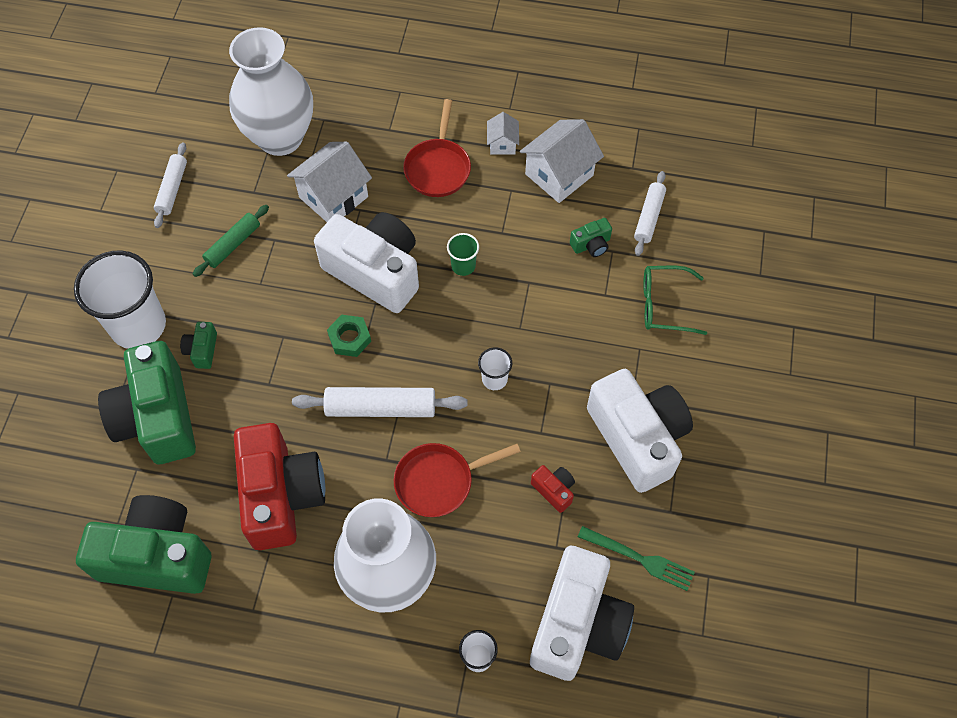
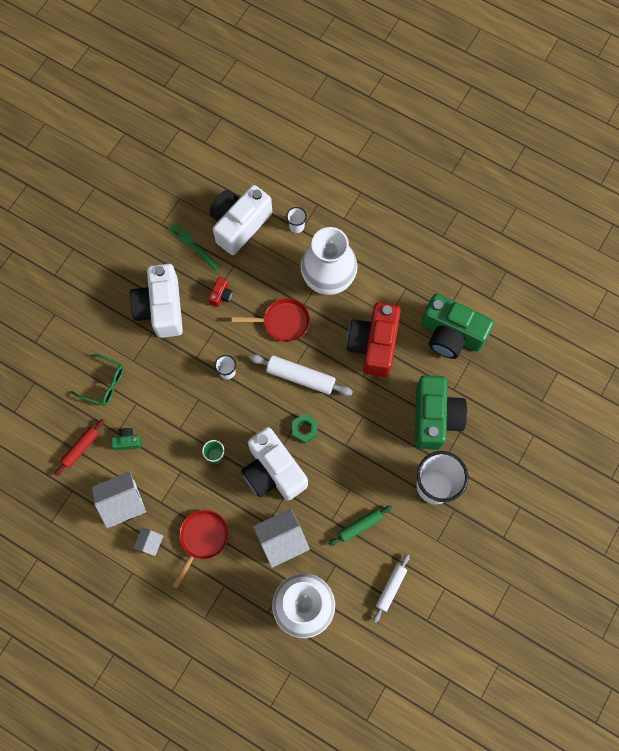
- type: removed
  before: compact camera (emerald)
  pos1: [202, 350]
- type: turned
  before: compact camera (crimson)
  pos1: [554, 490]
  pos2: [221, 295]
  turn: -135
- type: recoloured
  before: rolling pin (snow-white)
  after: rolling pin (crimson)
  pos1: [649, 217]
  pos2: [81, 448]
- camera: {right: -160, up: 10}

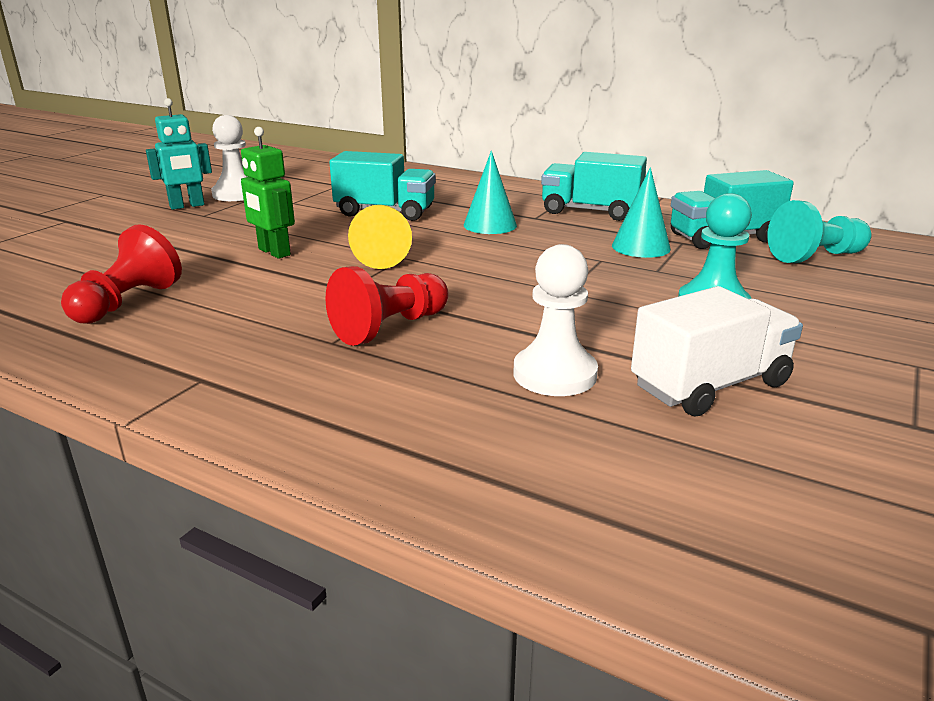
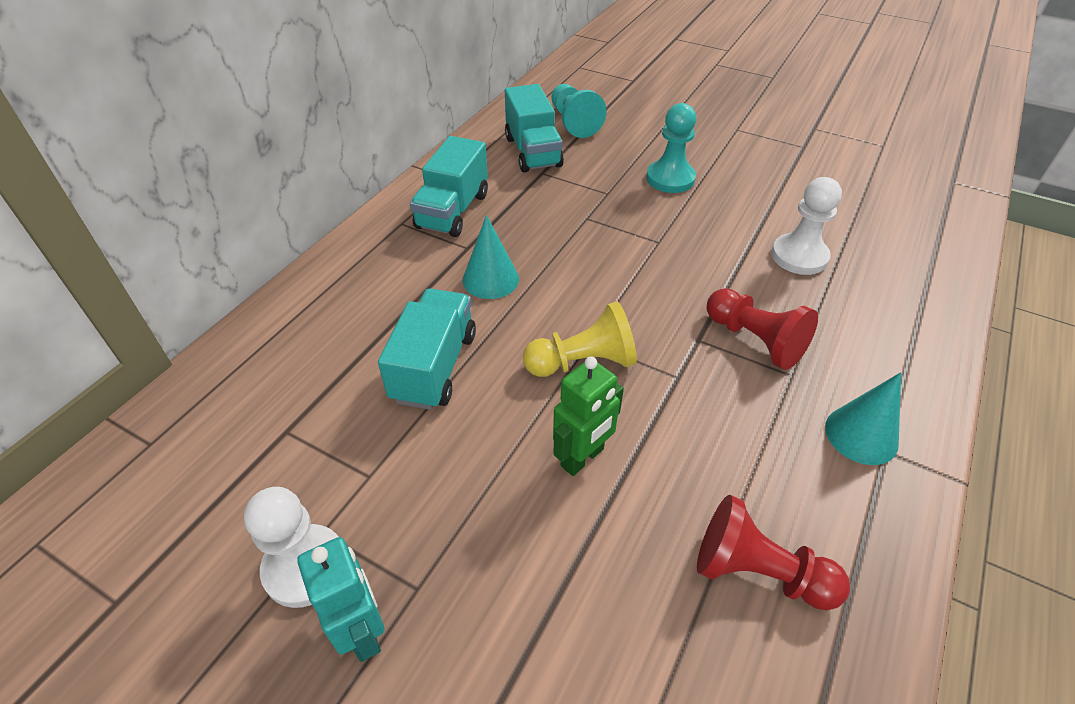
- type: moved
  before: cone (aqua)
  pos1: [641, 247]
  pos2: [861, 435]
- type: removed
  before: toy truck (snow-white)
  pos1: [710, 385]
- camera: {right: -90, up: 20}

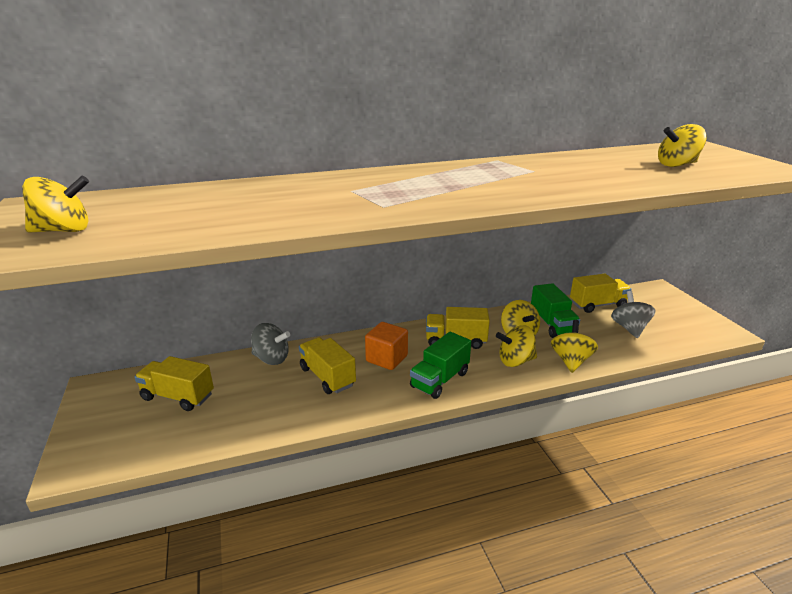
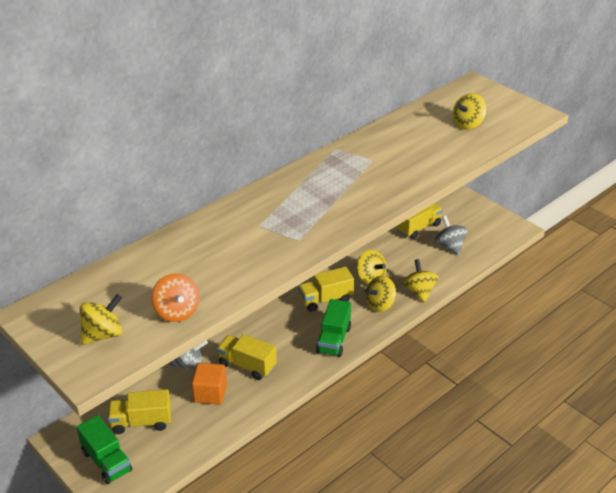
- type: moved
  before: solid cube (orange-coloured)
  pos1: [386, 358]
  pos2: [210, 393]
- type: moved
  before: toy truck (emerald)
  pos1: [552, 324]
  pos2: [106, 461]
- type: added
  after: toy top (orange-coloured)
  pos2: [177, 312]
- camera: {right: -25, up: 10}

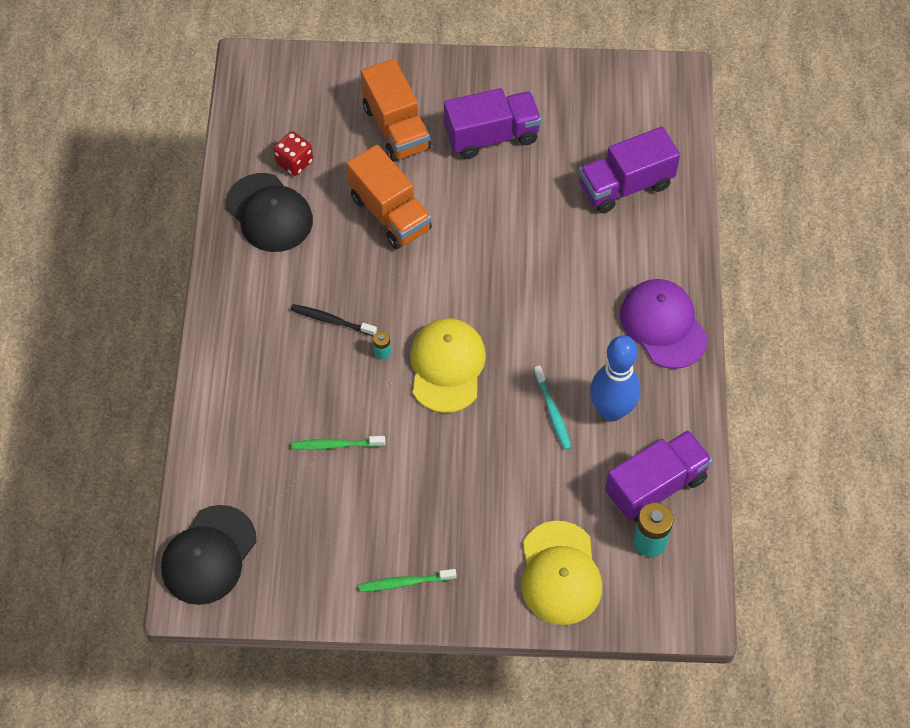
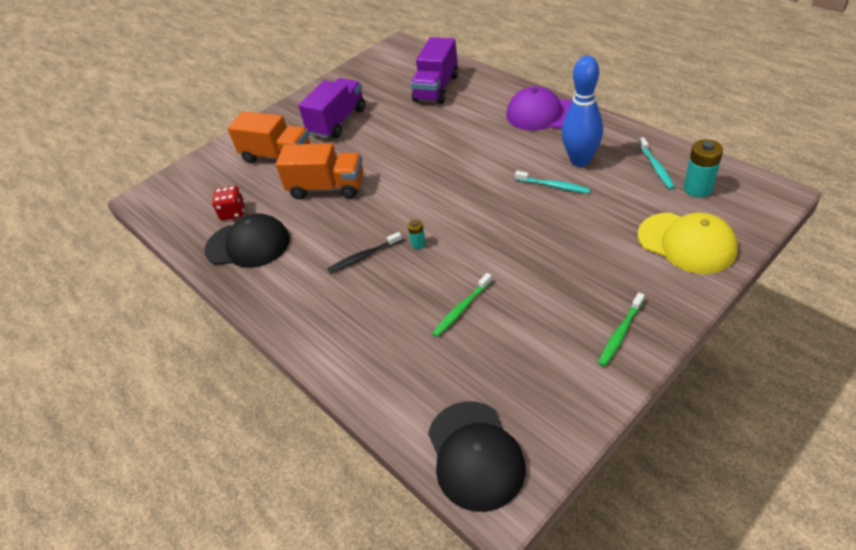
- type: removed
  before: cap (golden)
  pos1: [447, 366]
- type: replaced
  before: toy truck (purple)
  after: dental brush (aqua)
  pos1: [655, 486]
  pos2: [656, 167]
- camera: {right: -40, up: -15}

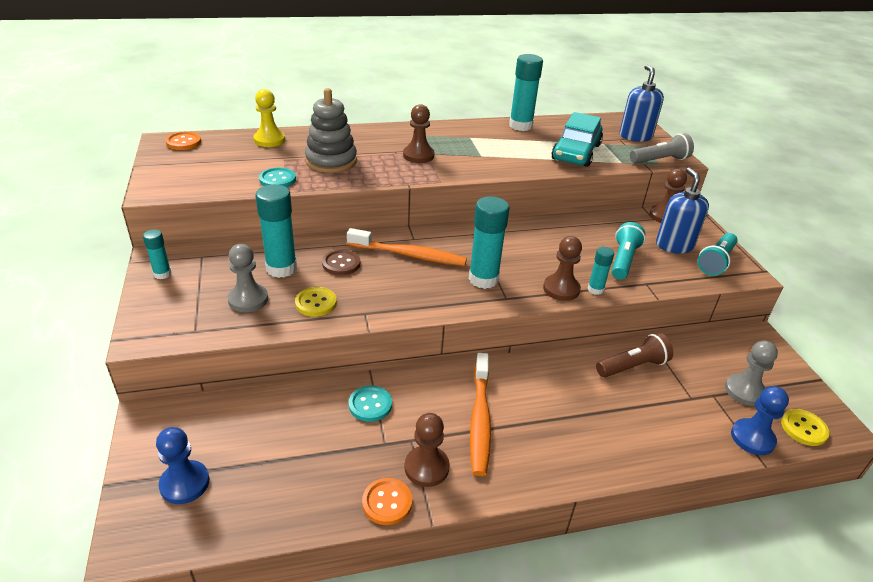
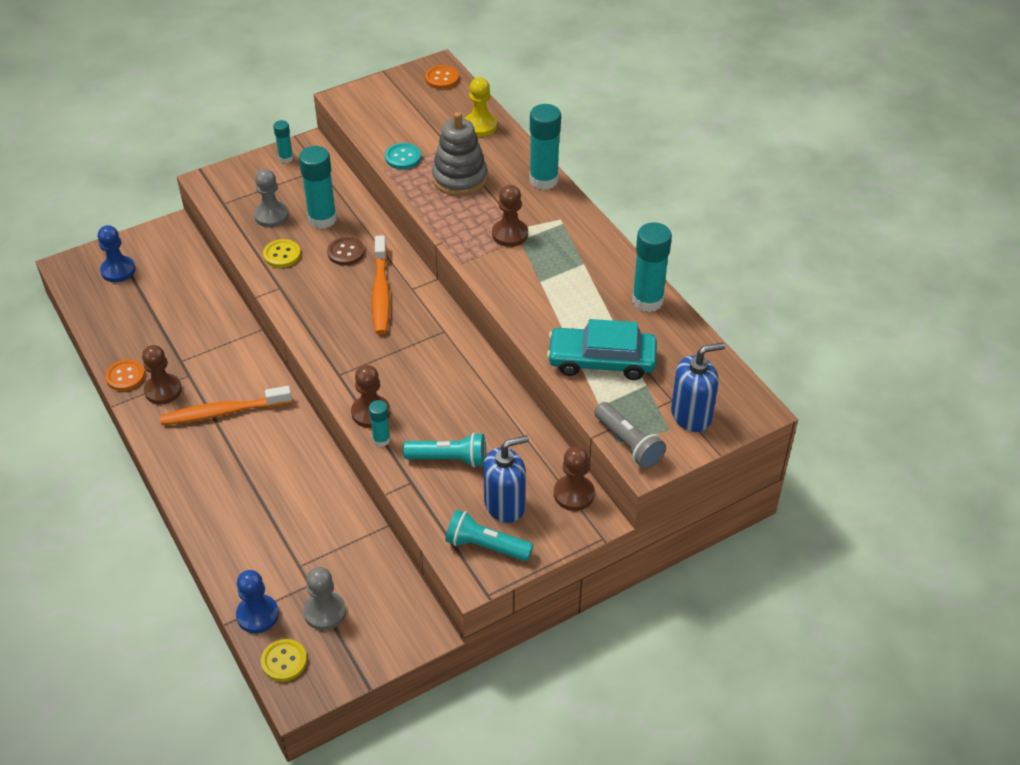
- type: removed
  before: button (aqua)
  pos1: [370, 405]
- type: moved
  before: stick of glue (aqua)
  pos1: [483, 279]
  pos2: [543, 180]
- type: removed
  before: torch (dark brown)
  pos1: [633, 366]
- camera: {right: 75, up: 10}

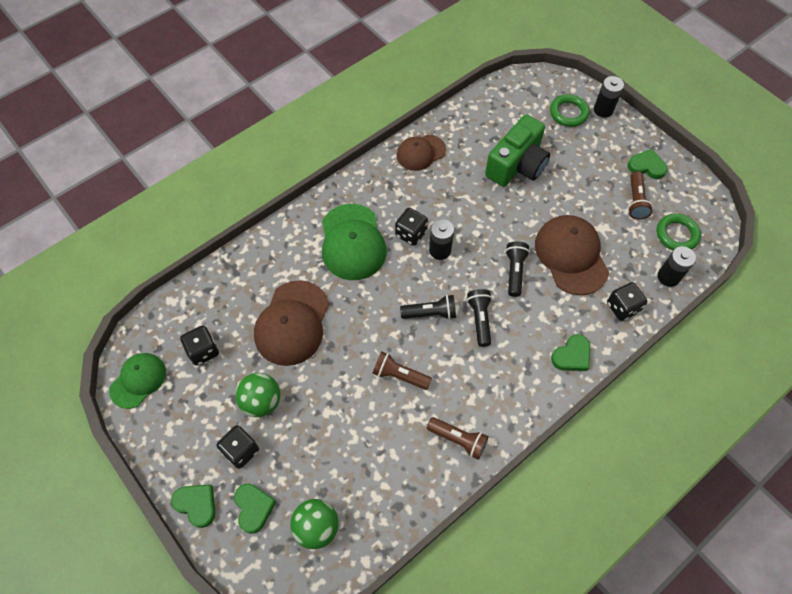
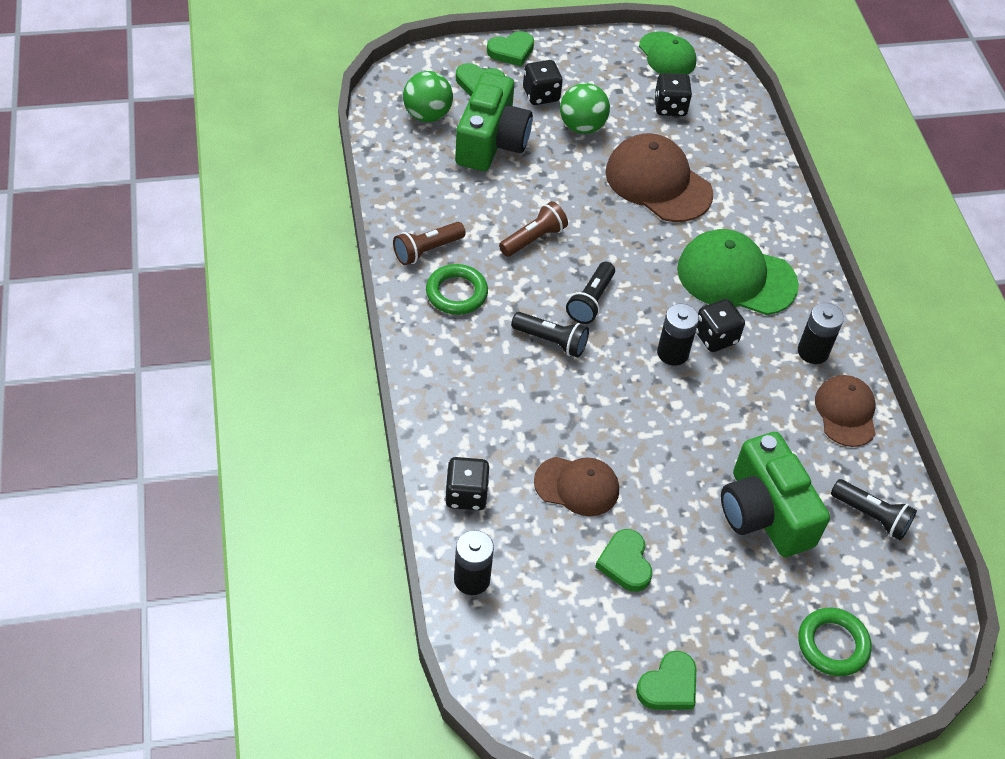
- type: moved
  before: torch (black)
  pos1: [514, 272]
  pos2: [871, 516]
- type: resized
  before: cap (dark brown)
  pos1: [571, 256]
  pos2: [577, 486]
  scale: 0.63
- type: moved
  before: heart (emerald)
  pos1: [572, 356]
  pos2: [625, 563]
- type: moved
  before: AA battery (black)
  pos1: [603, 110]
  pos2: [813, 352]
- type: removed
  before: torch (dark brown)
  pos1: [635, 201]
- type: moved
  before: ring (emerald)
  pos1: [676, 234]
  pos2: [456, 293]
- type: added
  after: compact camera (emerald)
  pos2: [491, 142]
- camera: {right: 115, up: -10}

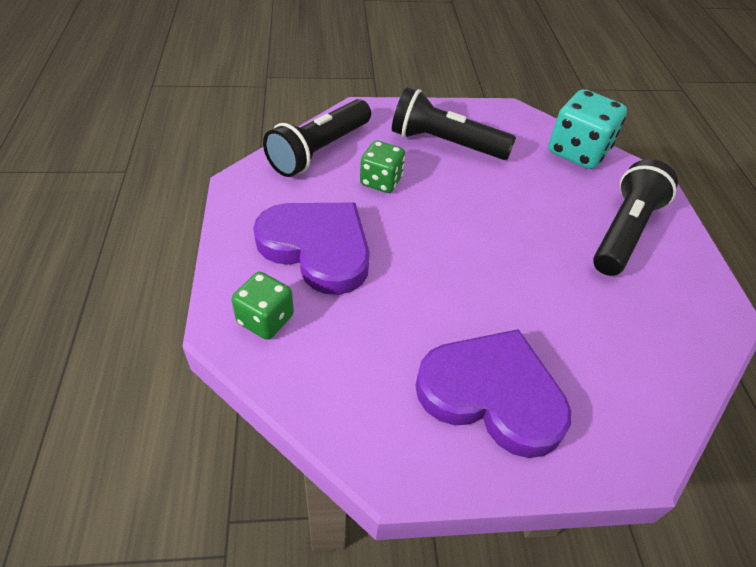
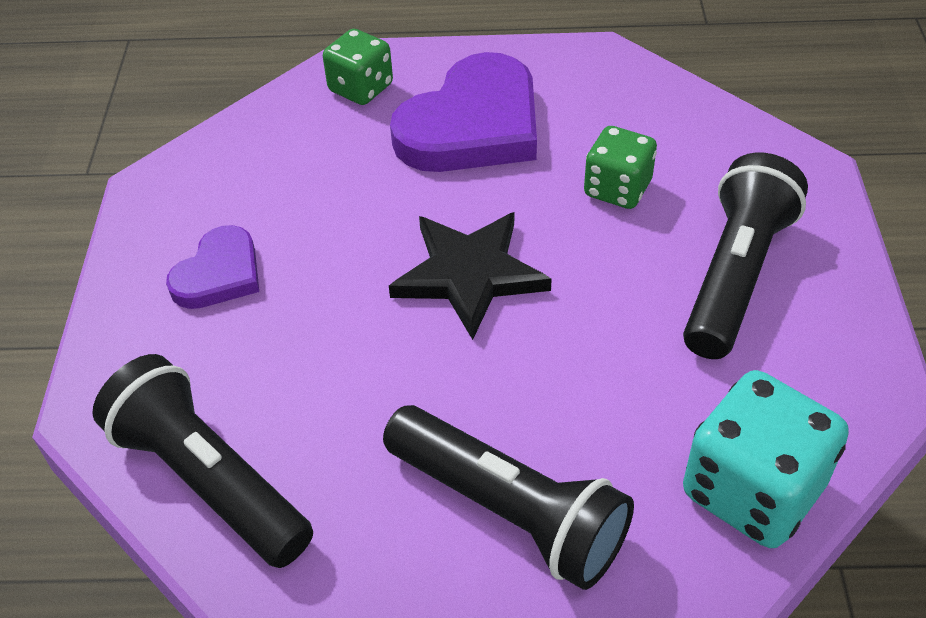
- type: moved
  before: torch (black)
  pos1: [319, 151]
  pos2: [209, 479]
- type: resized
  before: heart (purple)
  pos1: [492, 394]
  pos2: [219, 274]
  scale: 0.55
- type: added
  after: five-pointed star (black)
  pos2: [469, 274]
- camera: {right: 100, up: 0}

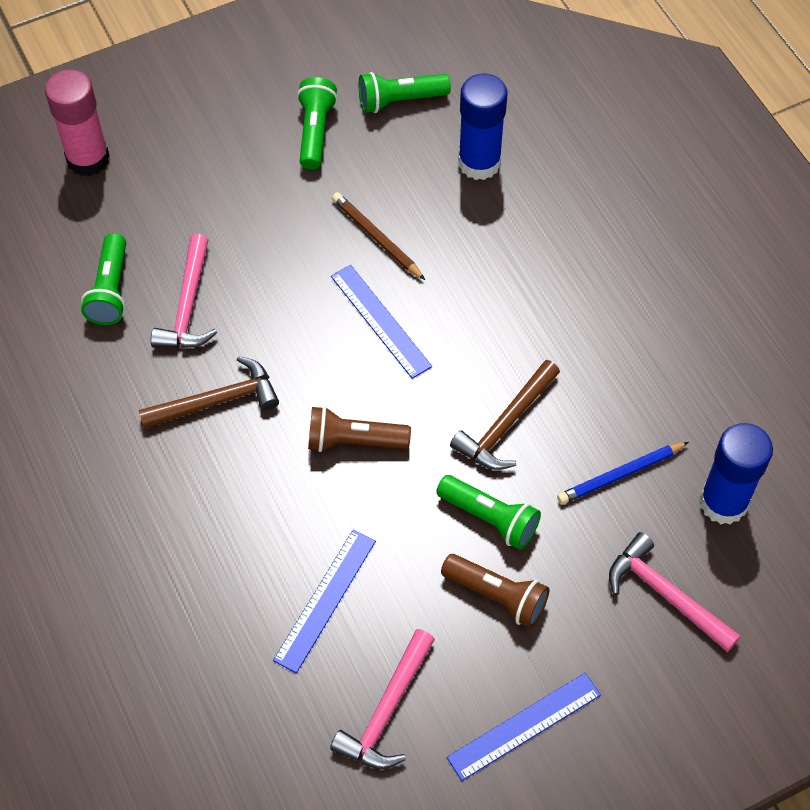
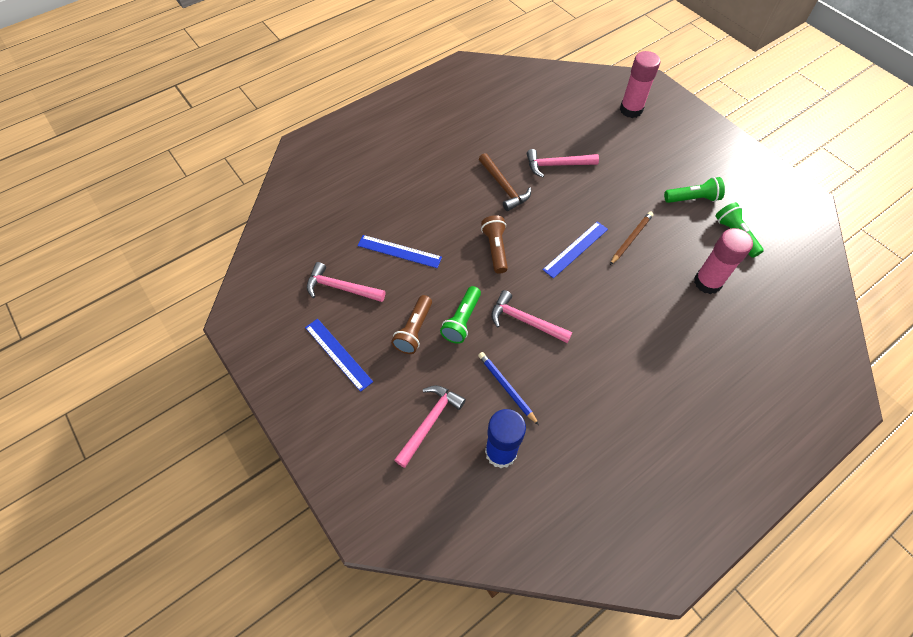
- type: removed
  before: torch (emerald)
  pos1: [110, 290]
- type: recoloured
  before: hammer (dark brown)
  after: hammer (rose-pink)
  pos1: [506, 425]
  pos2: [525, 321]
- type: recoloured
  before: stick of glue (cobalt)
  after: stick of glue (rose-pink)
  pos1: [479, 163]
  pos2: [707, 282]
- camera: {right: 80, up: 0}

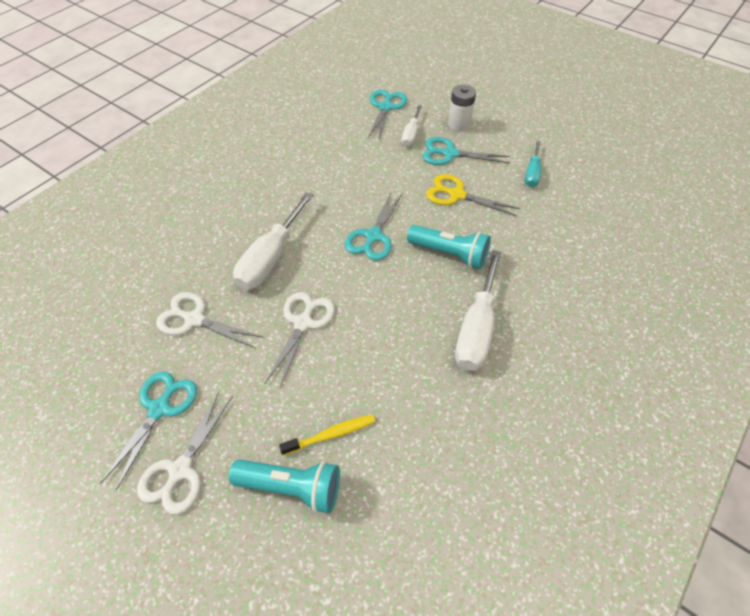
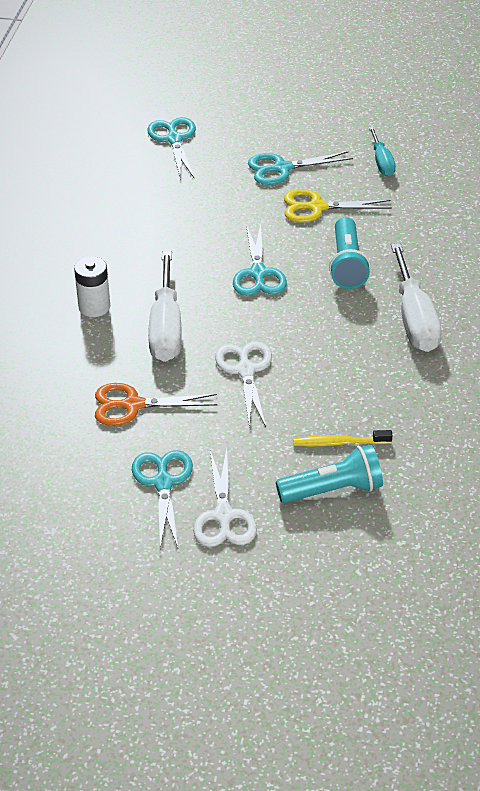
- type: recoloured
  before: shears (snow-white)
  after: shears (orange-coloured)
  pos1: [194, 319]
  pos2: [133, 405]
- type: turned
  before: dental brush (golden)
  pos1: [331, 434]
  pos2: [339, 443]
  turn: -135
- type: removed
  before: hand screwdriver (snow-white)
  pos1: [411, 134]
- type: turned
  before: torch (aqua)
  pos1: [449, 254]
  pos2: [347, 265]
  turn: 90
- type: moved
  before: AA battery (snow-white)
  pos1: [459, 125]
  pos2: [94, 307]
- camera: {right: -25, up: -10}

